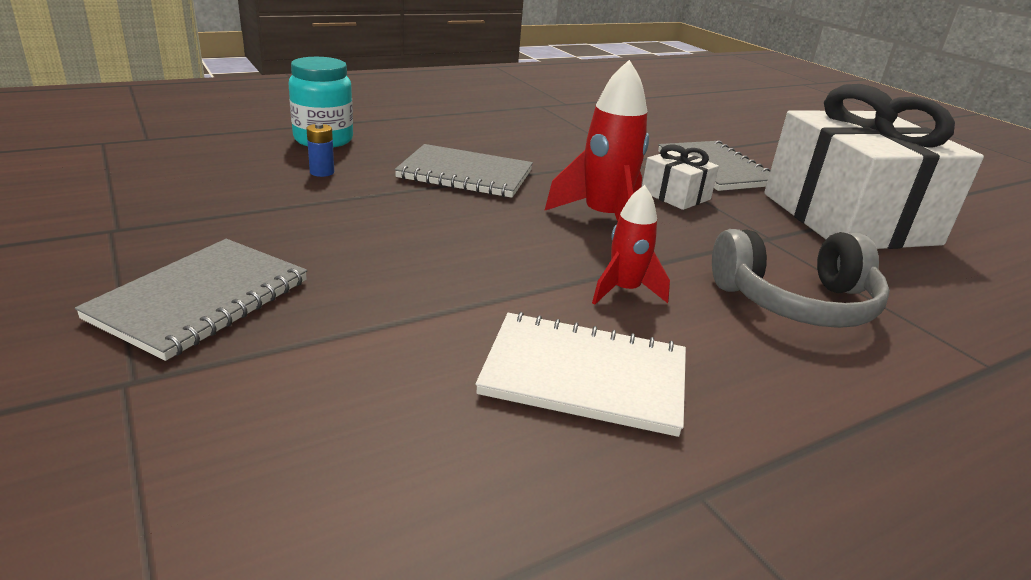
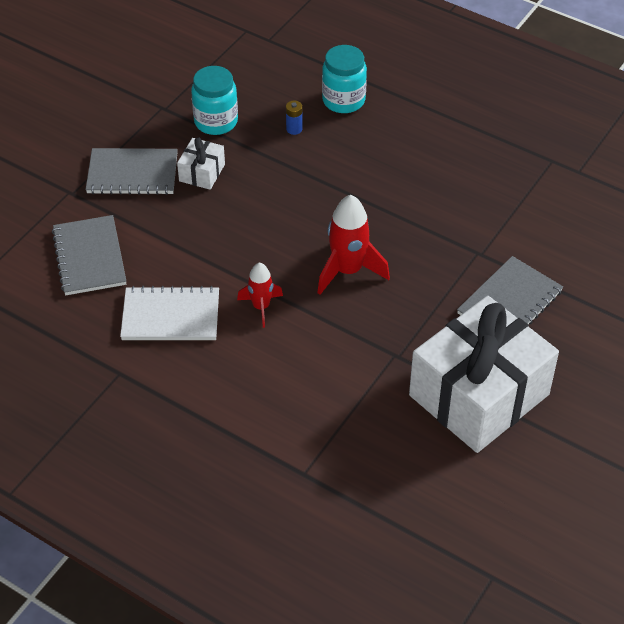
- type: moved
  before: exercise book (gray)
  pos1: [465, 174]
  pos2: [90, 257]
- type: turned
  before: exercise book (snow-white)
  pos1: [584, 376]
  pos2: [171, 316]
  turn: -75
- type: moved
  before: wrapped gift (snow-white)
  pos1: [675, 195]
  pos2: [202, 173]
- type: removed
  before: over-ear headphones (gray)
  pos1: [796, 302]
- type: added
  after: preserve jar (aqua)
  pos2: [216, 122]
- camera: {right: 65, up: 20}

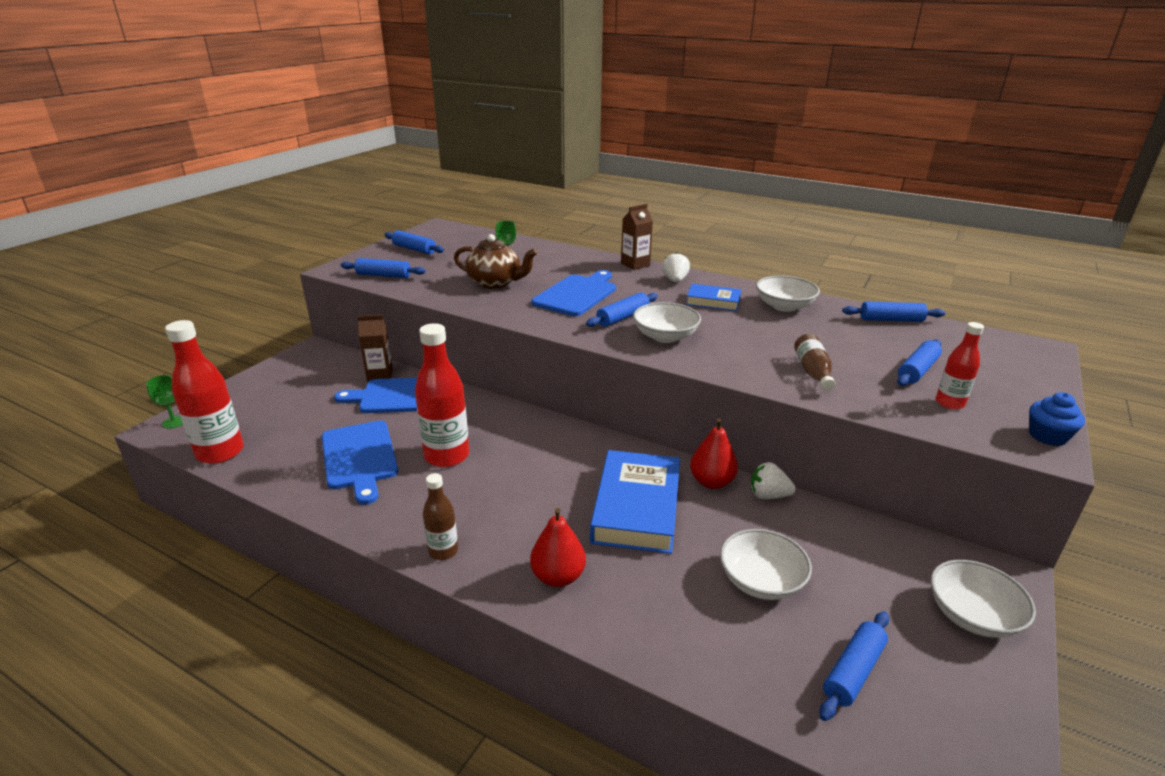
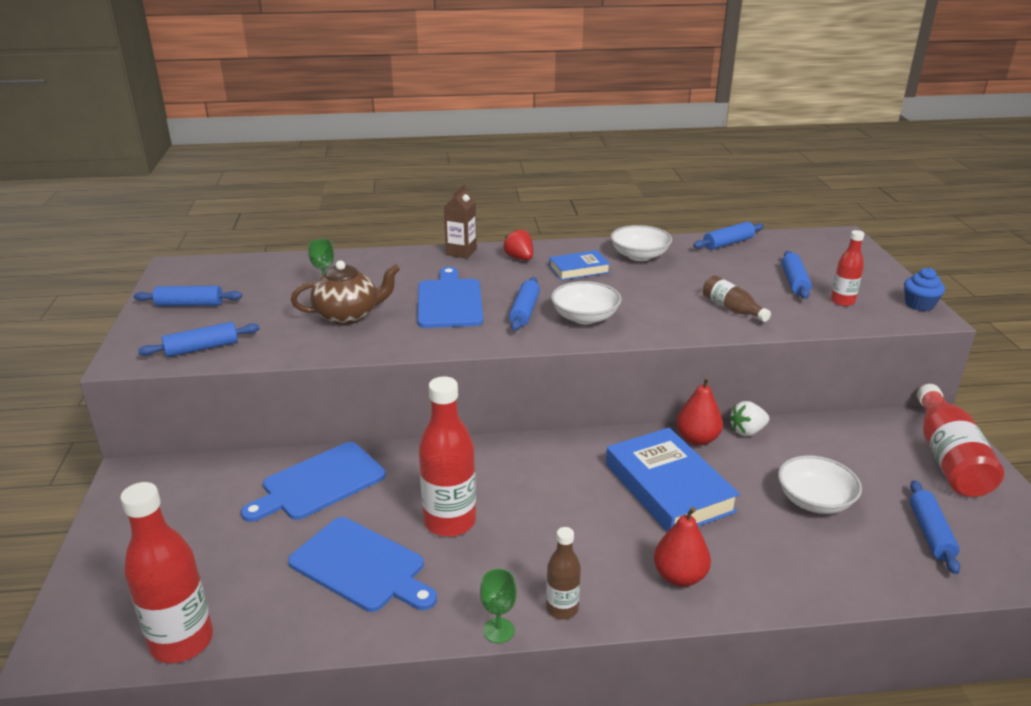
- type: moved
  before: goblet (emerald)
  pos1: [174, 422]
  pos2: [498, 630]
- type: removed
  before: milk carton (dark brown)
  pos1: [380, 375]
- type: recoloured
  before: berry (snow-white)
  after: berry (crimson)
  pos1: [675, 280]
  pos2: [519, 258]
- type: replaced
  before: serving bowl (snow-white)
  after: bottle (crimson)
  pos1: [972, 615]
  pos2: [948, 458]
- camera: {right: -35, up: 0}

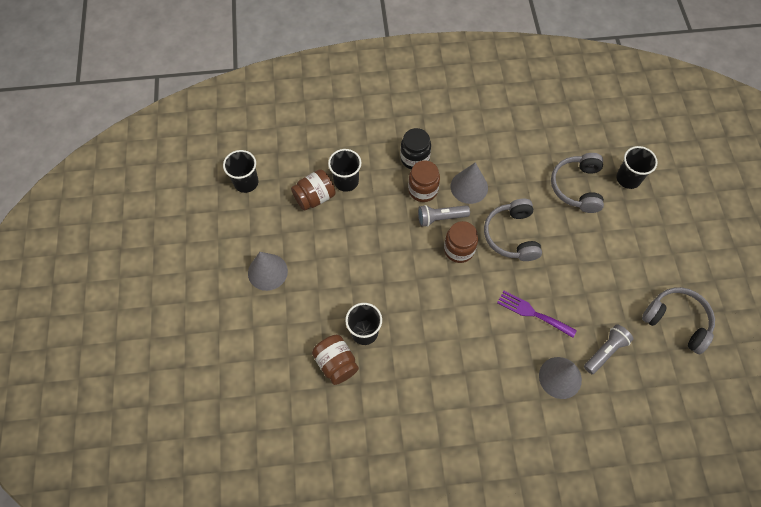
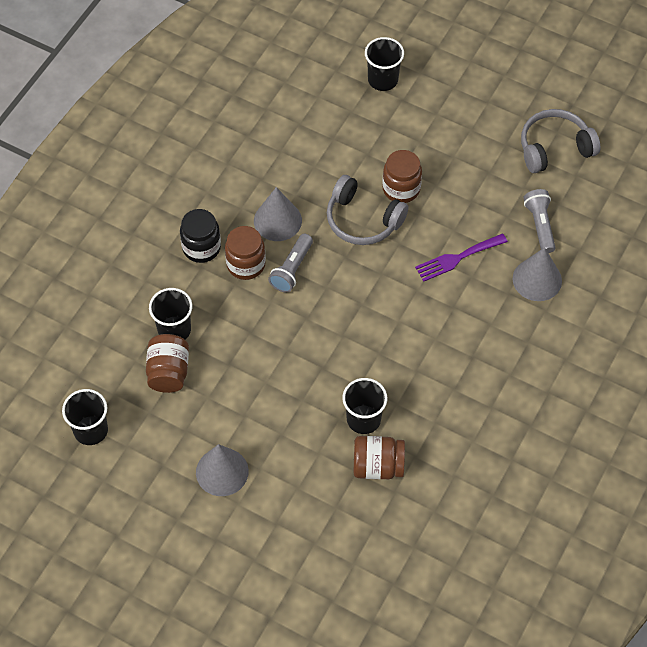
- type: moved
  before: preserve jar (dark brown)
  pos1: [459, 249]
  pos2: [401, 189]
- type: removed
  before: over-ear headphones (gray)
  pos1: [577, 187]
- camera: {right: -55, up: -5}

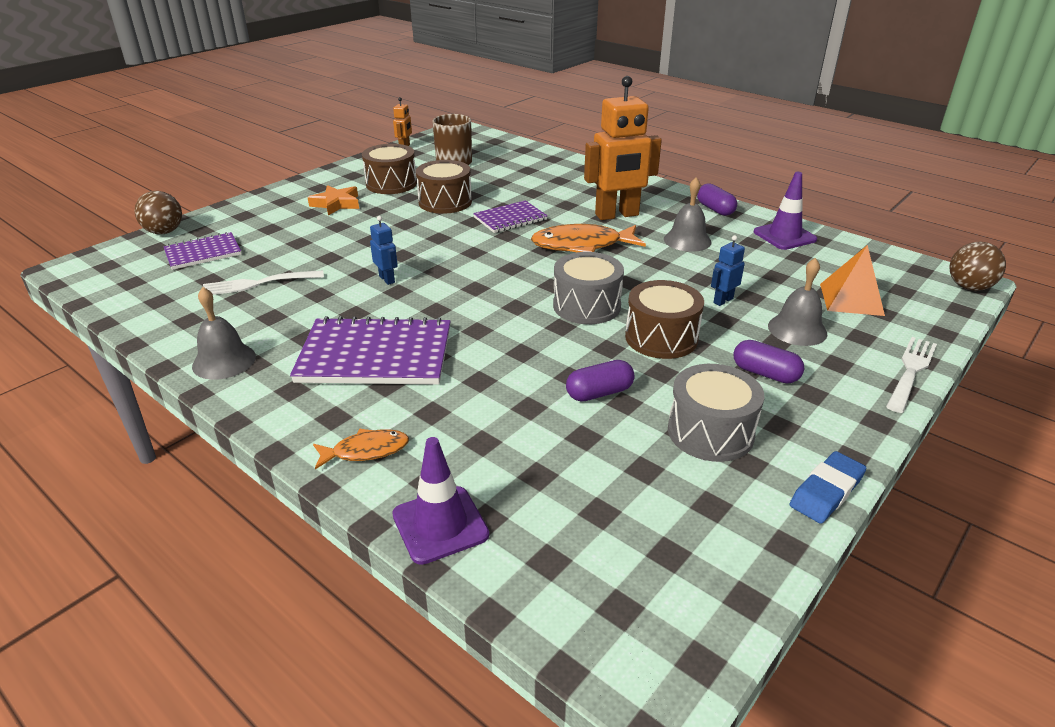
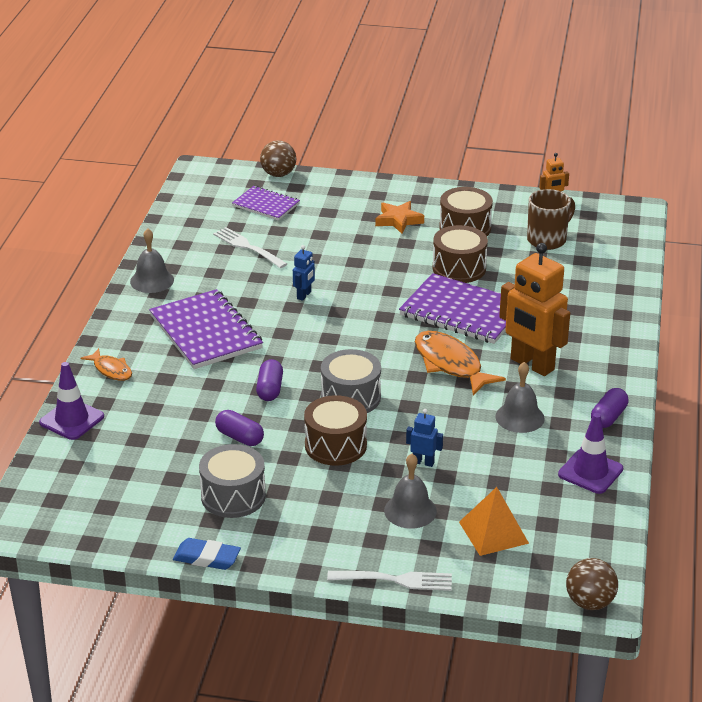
- type: resized
  before: exercise book (purple)
  pos1: [510, 219]
  pos2: [462, 312]
  scale: 1.72
- type: moved
  before: pill (purple)
  pos1: [765, 374]
  pos2: [270, 389]
- camera: {right: 60, up: 0}

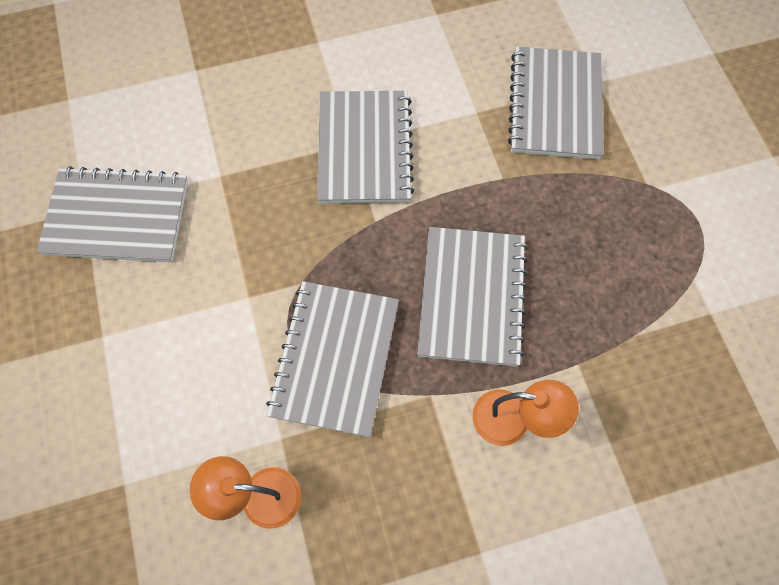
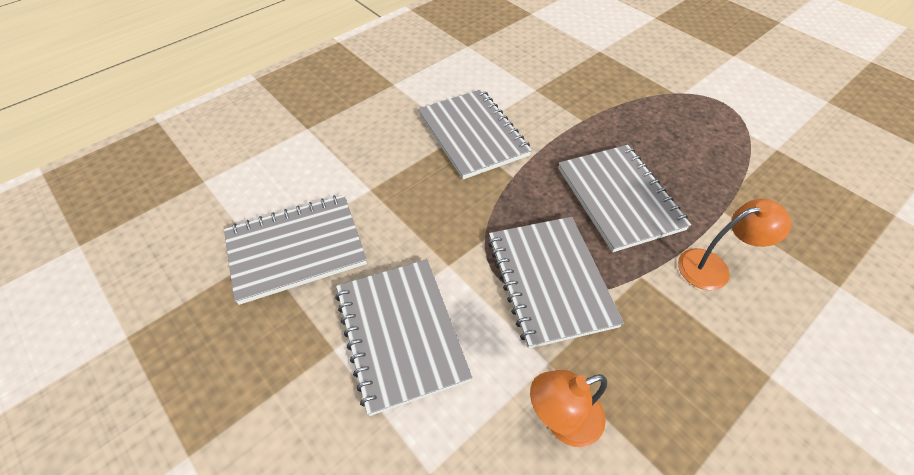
- type: moved
  before: exercise book (gray)
  pos1: [555, 105]
  pos2: [401, 334]
- camera: {right: -25, up: -15}

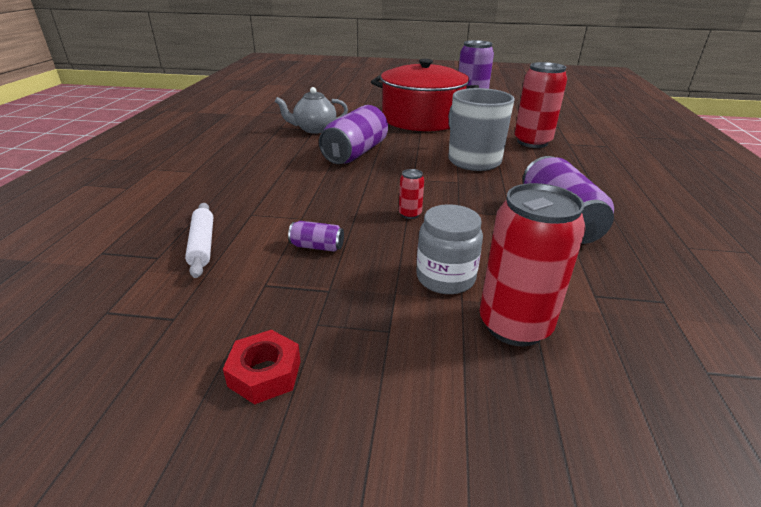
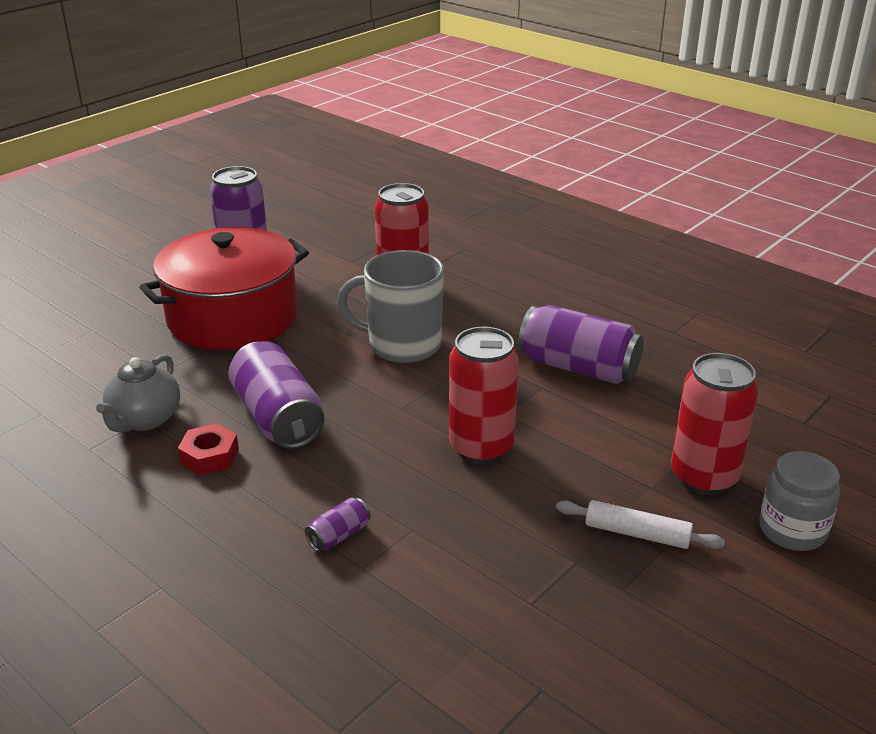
- type: moved
  before: rolling pin (snow-white)
  pos1: [202, 245]
  pos2: [637, 534]
- type: moved
  before: nut (crimson)
  pos1: [265, 373]
  pos2: [210, 456]
- type: moved
  before: can (purple)
  pos1: [317, 247]
  pos2: [339, 535]
- type: resized
  before: can (crimson)
  pos1: [410, 214]
  pos2: [481, 448]
  scale: 2.24
- type: moved
  before: preserve jar (gray)
  pos1: [445, 278]
  pos2: [792, 530]
- camera: {right: -55, up: 0}

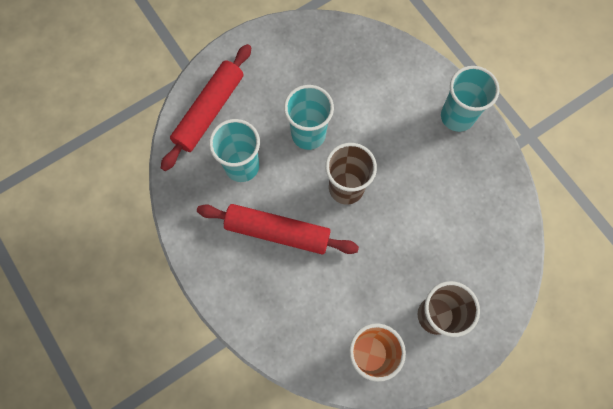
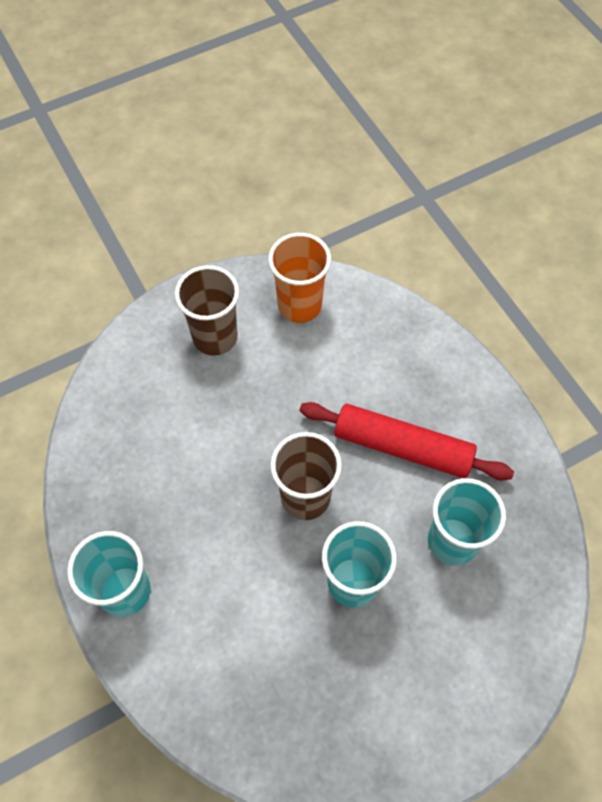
- type: removed
  before: rolling pin (crimson)
  pos1: [209, 111]
- camera: {right: -175, up: -10}

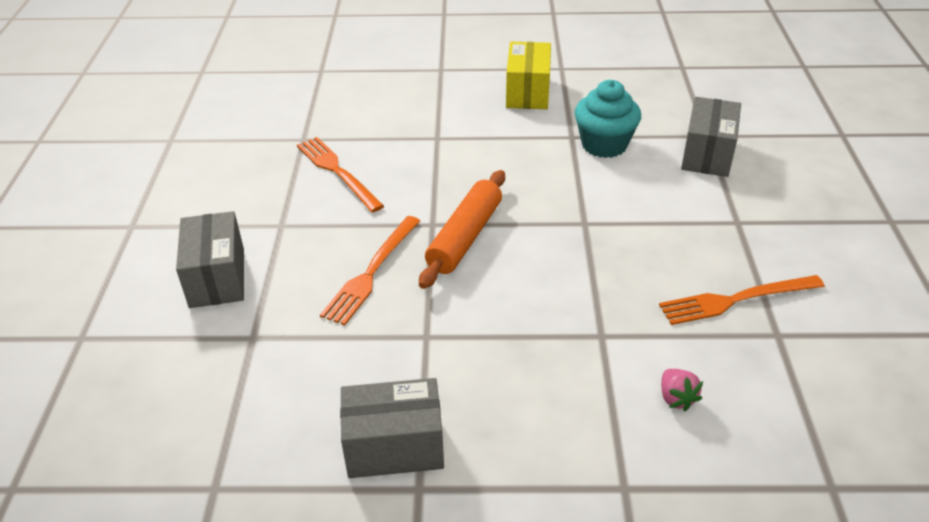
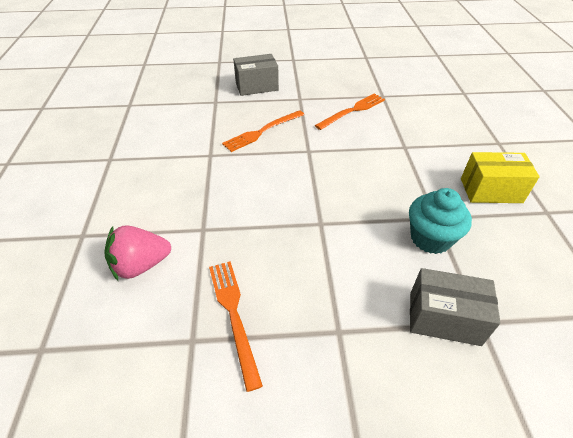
- type: turned
  before: fork (orange-coloured)
  pos1: [371, 272]
  pos2: [262, 131]
  turn: -60
- type: removed
  before: package (gray)
  pos1: [394, 446]
- type: removed
  before: rolling pin (orange-coloured)
  pos1: [465, 237]
- type: resized
  before: berry (rose-pink)
  pos1: [676, 398]
  pos2: [141, 265]
  scale: 1.89
- camera: {right: 85, up: 5}

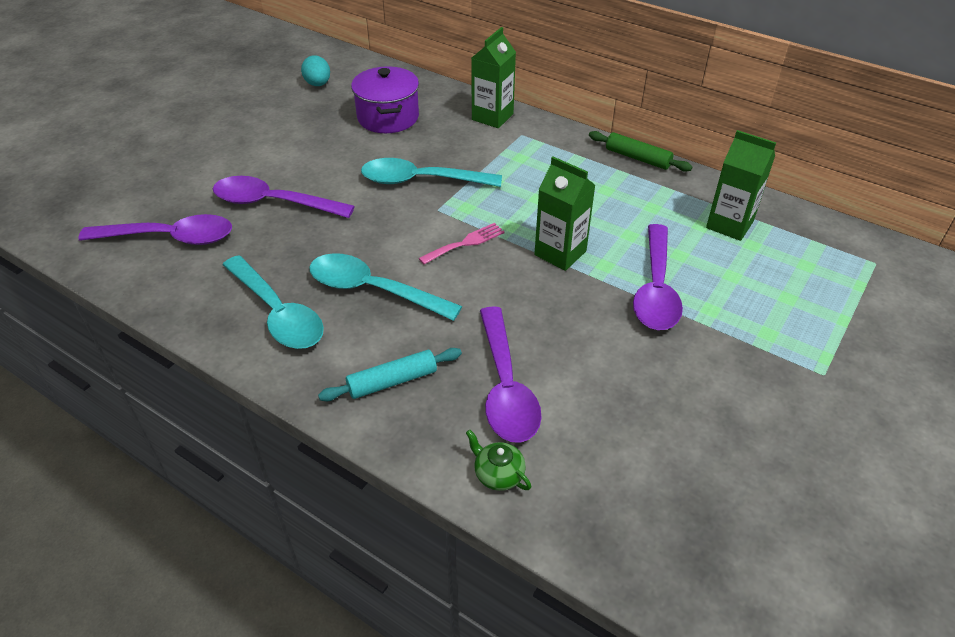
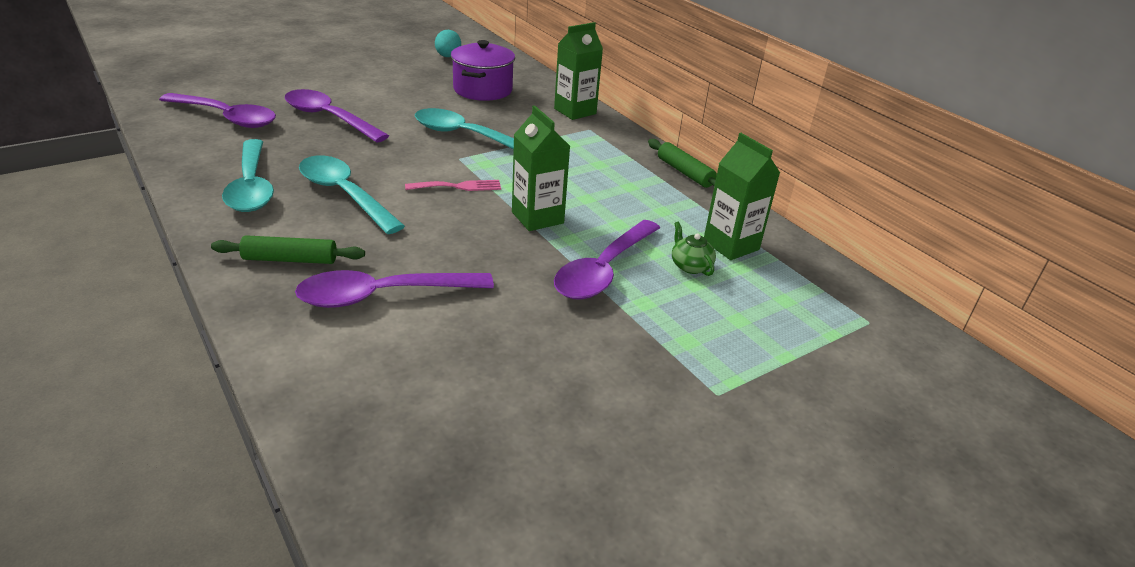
- type: recoloured
  before: rolling pin (aqua)
  after: rolling pin (emerald)
  pos1: [392, 381]
  pos2: [290, 259]
- type: moved
  before: tea pot (emerald)
  pos1: [498, 474]
  pos2: [690, 266]
- type: turned
  before: tablespoon (purple)
  pos1: [506, 386]
  pos2: [383, 296]
  turn: 60
- camera: {right: 20, up: -10}

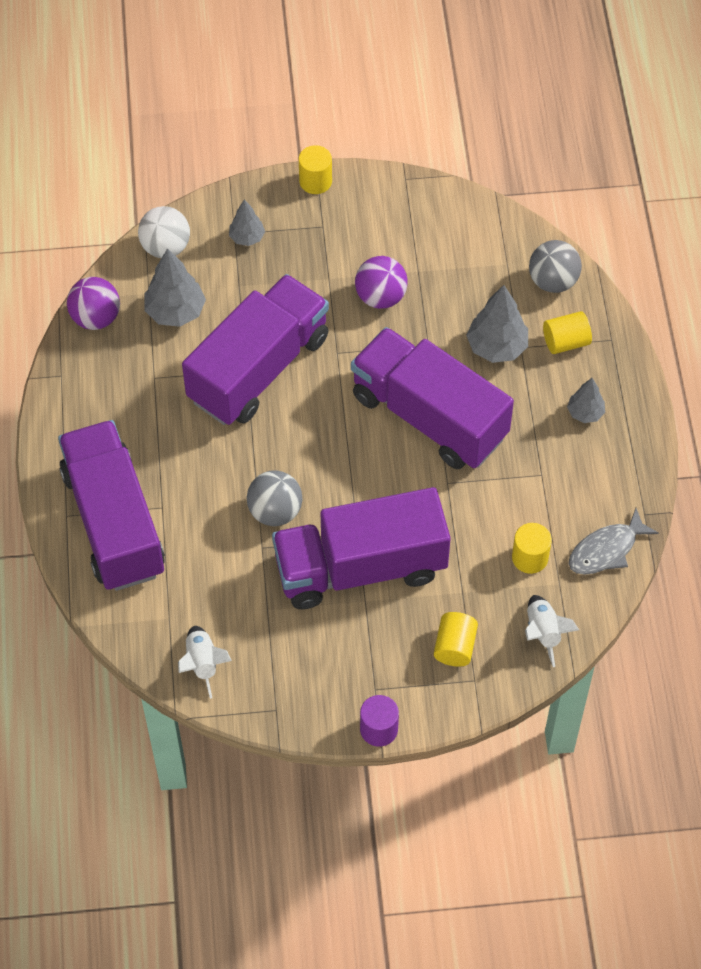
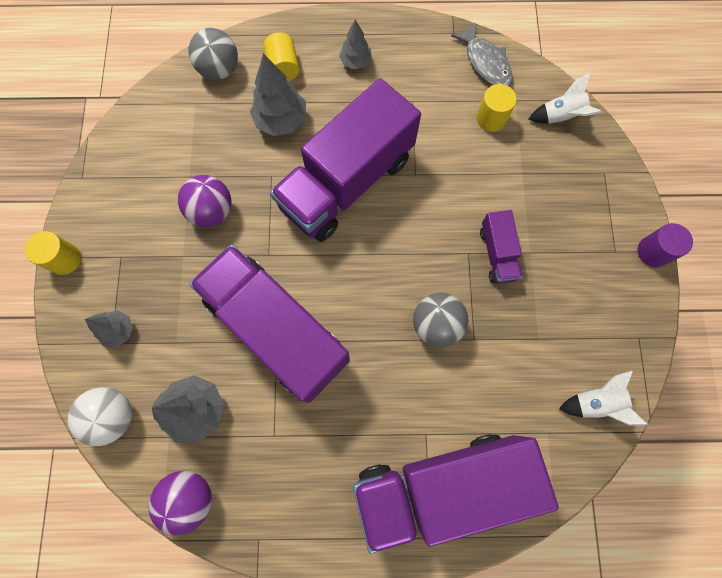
- type: resized
  before: toy truck (purple)
  pos1: [360, 567]
  pos2: [497, 253]
  scale: 0.44
- type: removed
  before: cylinder shape (golden)
  pos1: [454, 647]
- camera: {right: -85, up: 15}

